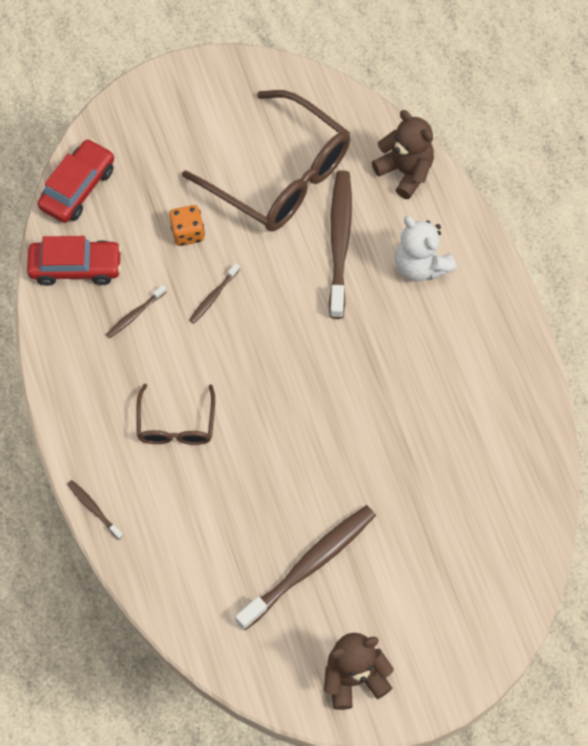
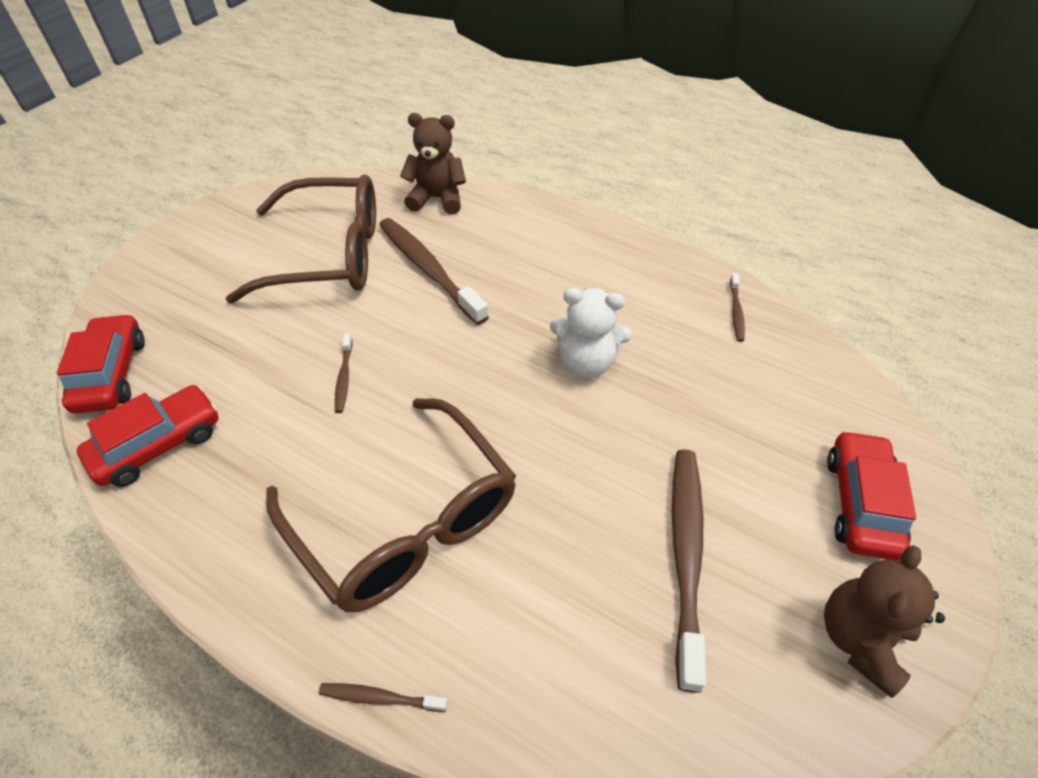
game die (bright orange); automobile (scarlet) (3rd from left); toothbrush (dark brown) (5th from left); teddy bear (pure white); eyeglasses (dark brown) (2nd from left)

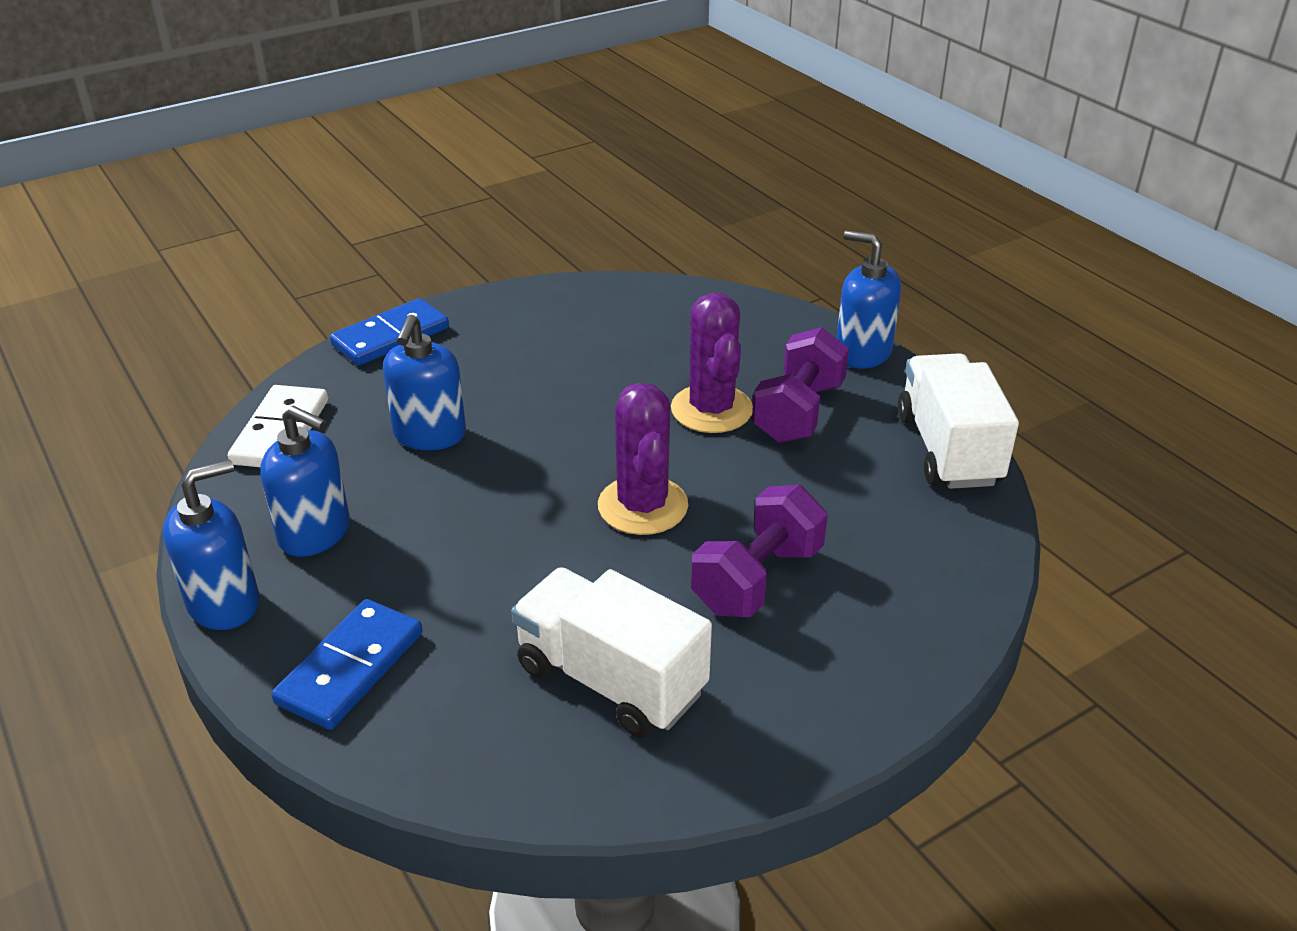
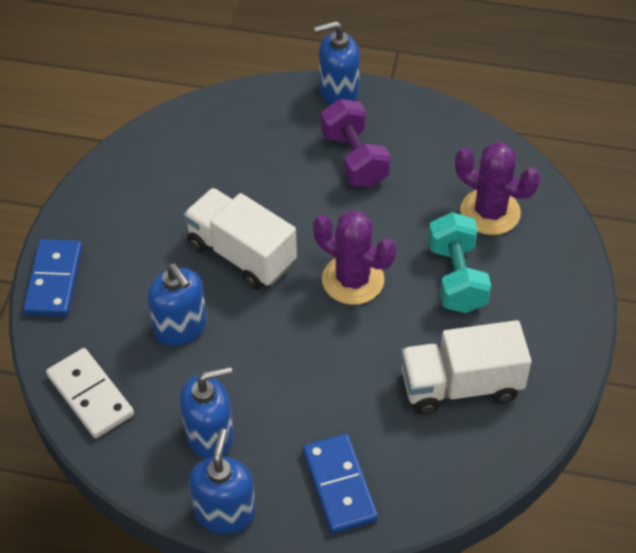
prickly plant (royal purple) (2nd from left); lorry (pure white) (1st from left); dumbbell (teal)

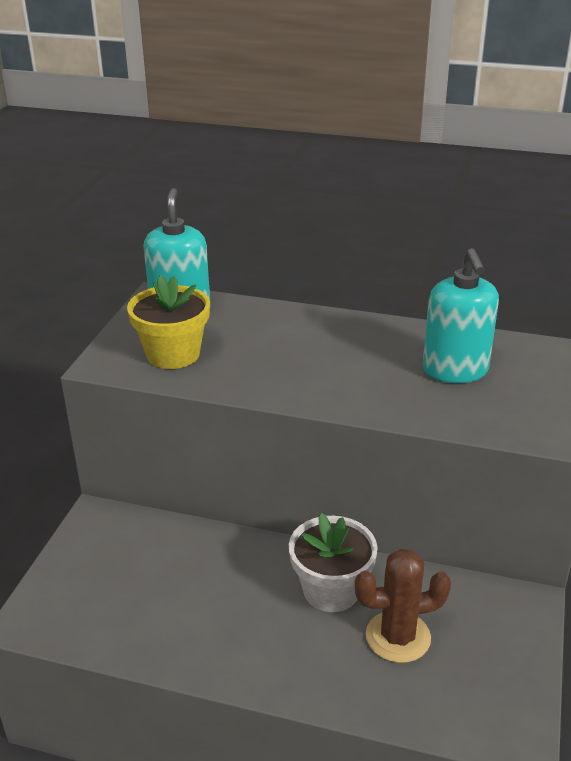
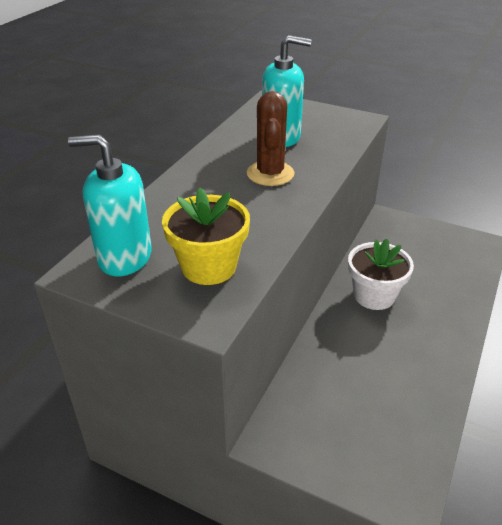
prickly plant (dark brown)

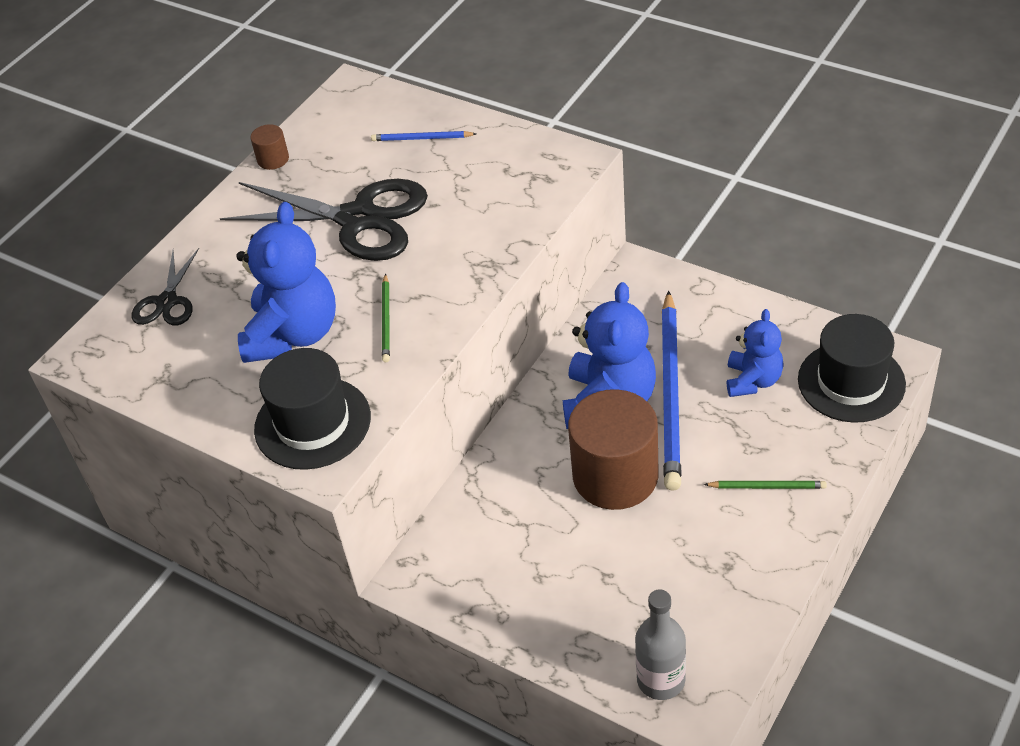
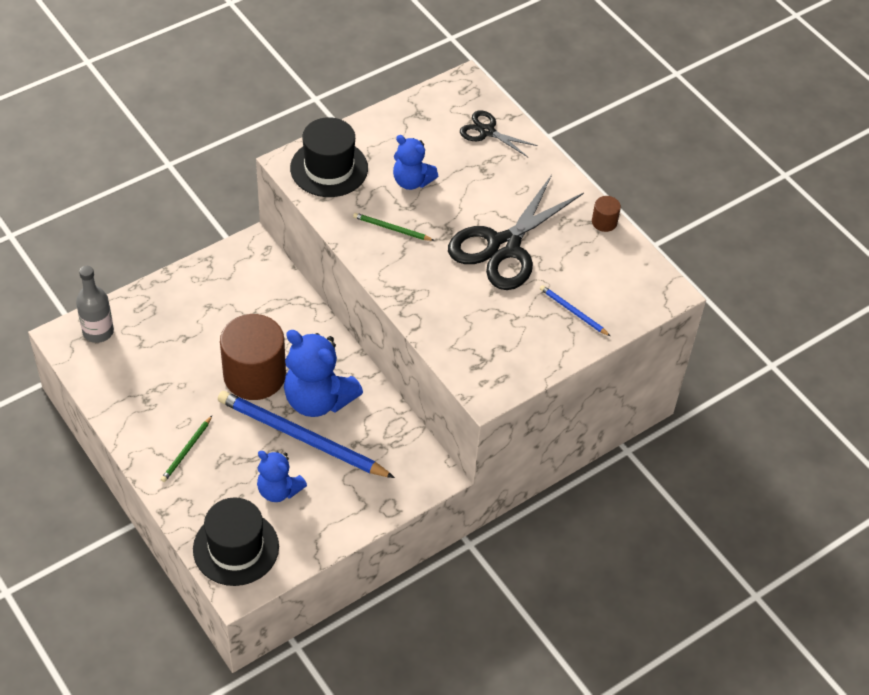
lead pencil (blue) (2nd from left); teddy bear (blue) (3rd from left)

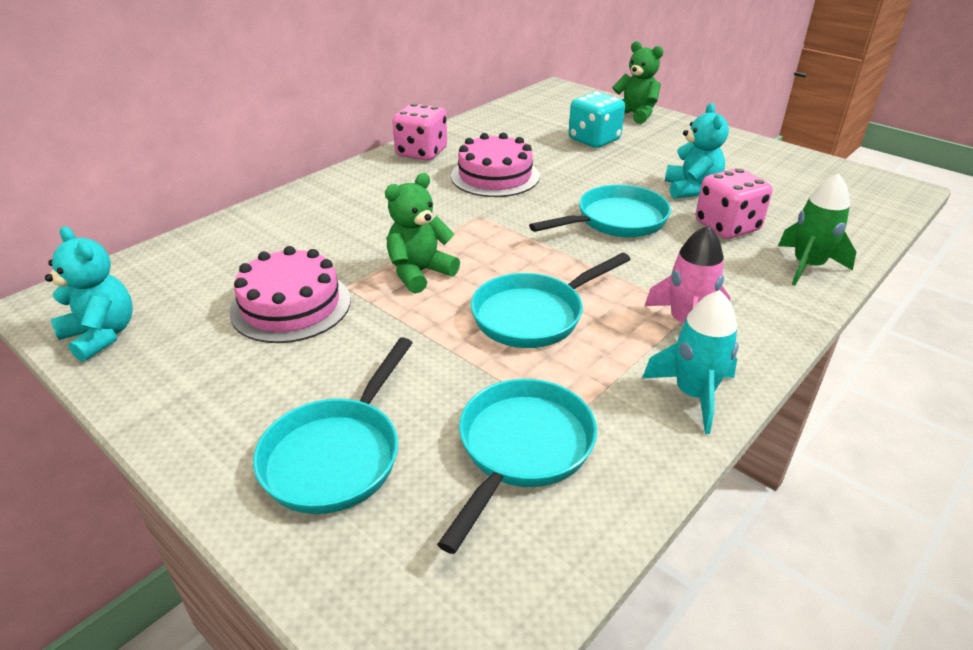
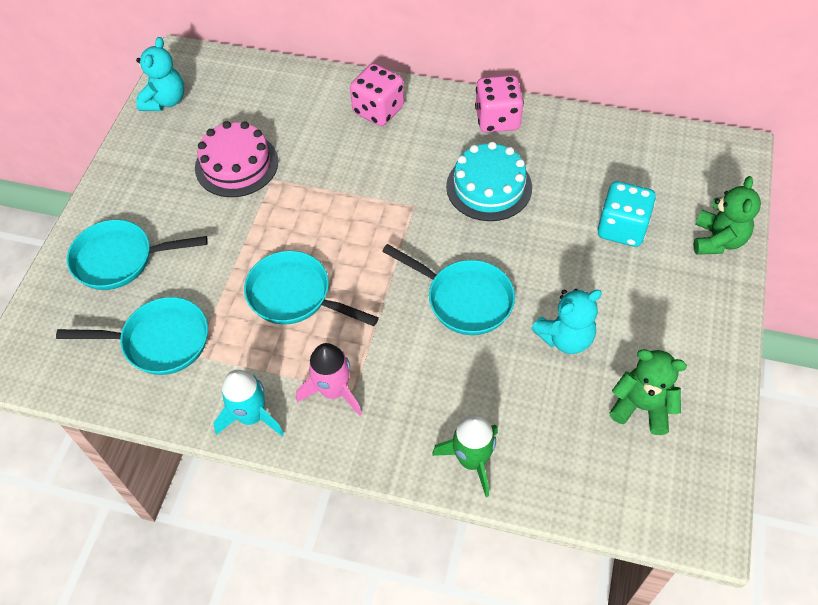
teddy bear (emerald) (1st from left); game die (rosy) (1st from left); cake (teal)

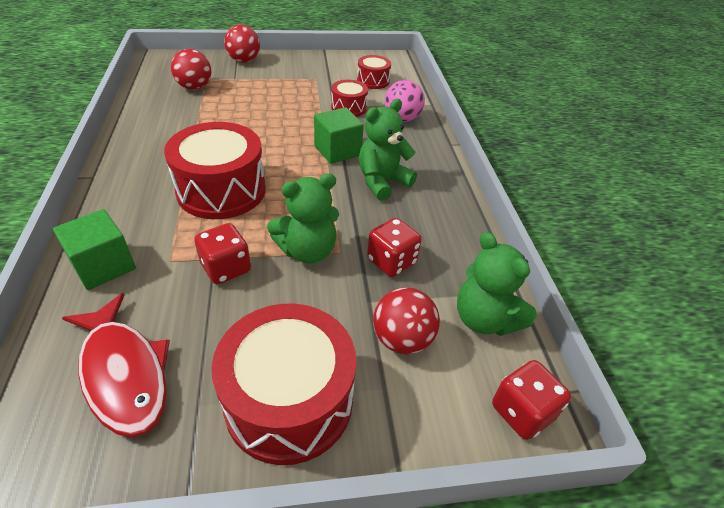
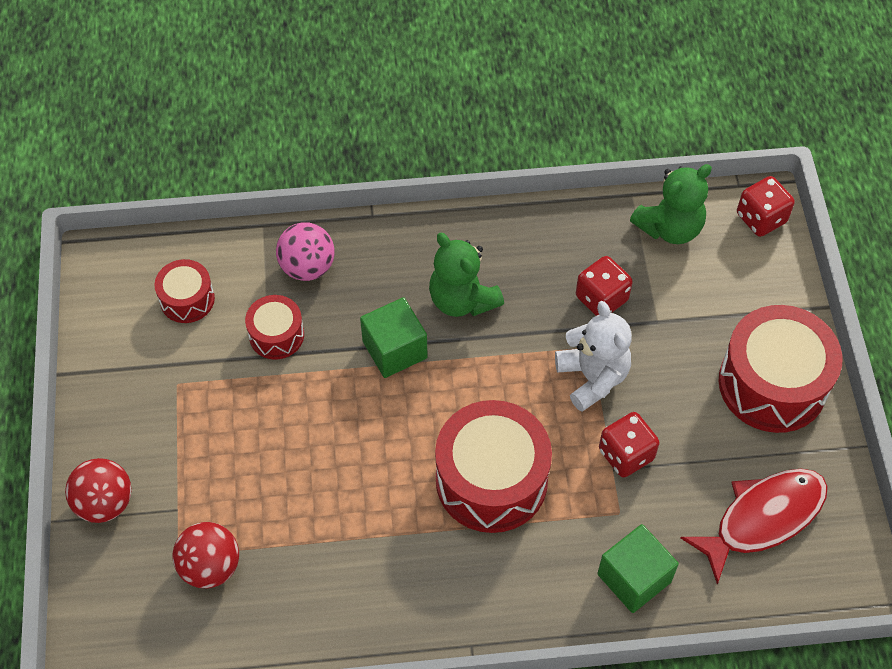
sphere (scarlet) (3rd from left in the first image); teddy bear (pure white)

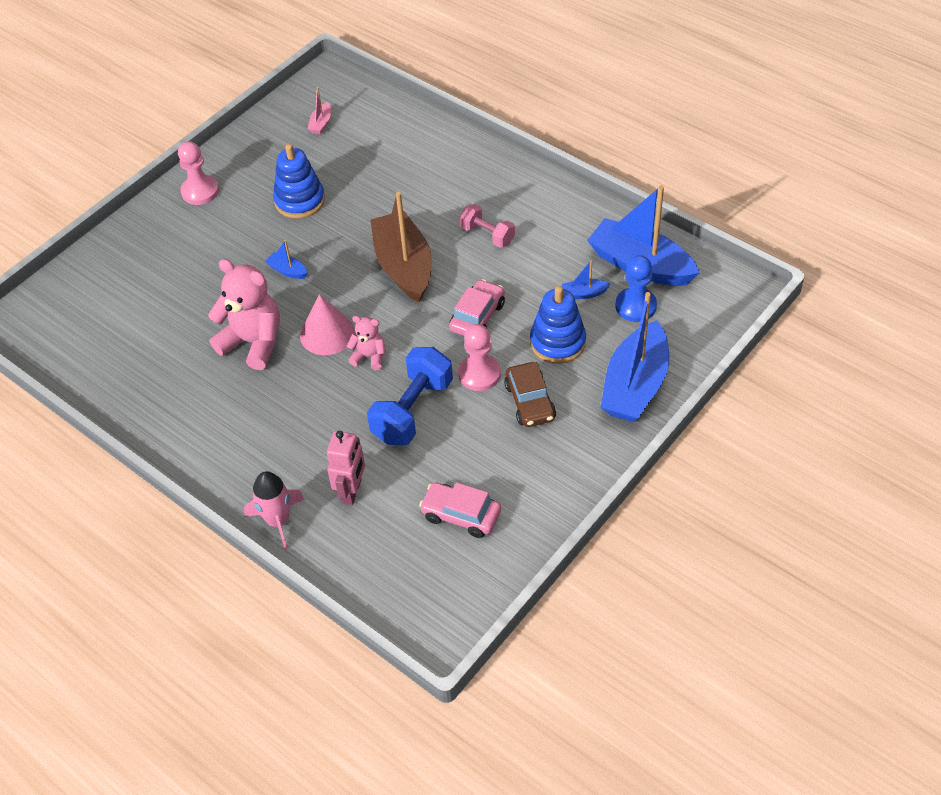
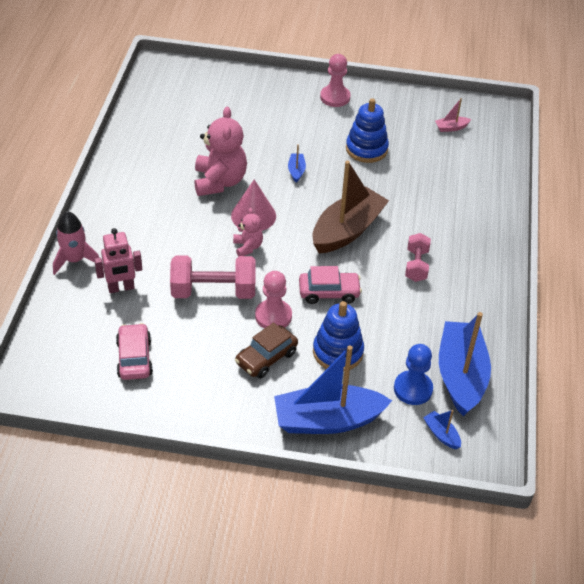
toy boat (blue) (3rd from left); dumbbell (rosy) (1st from left)

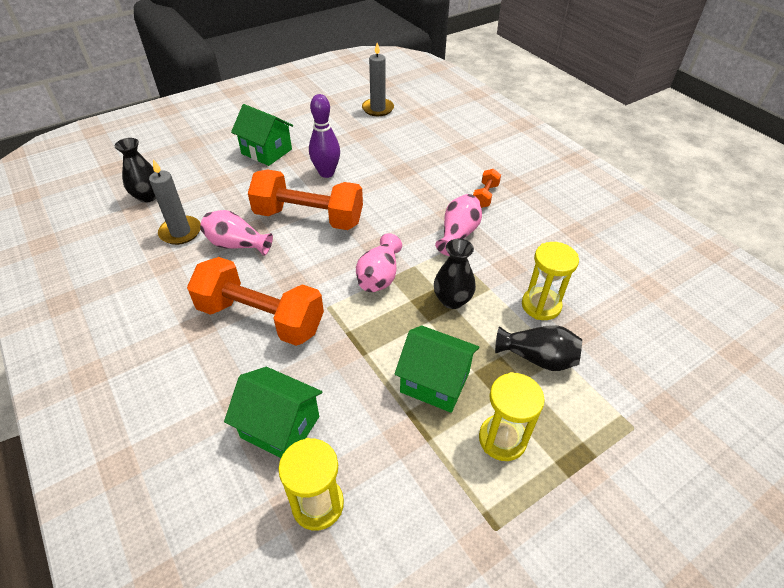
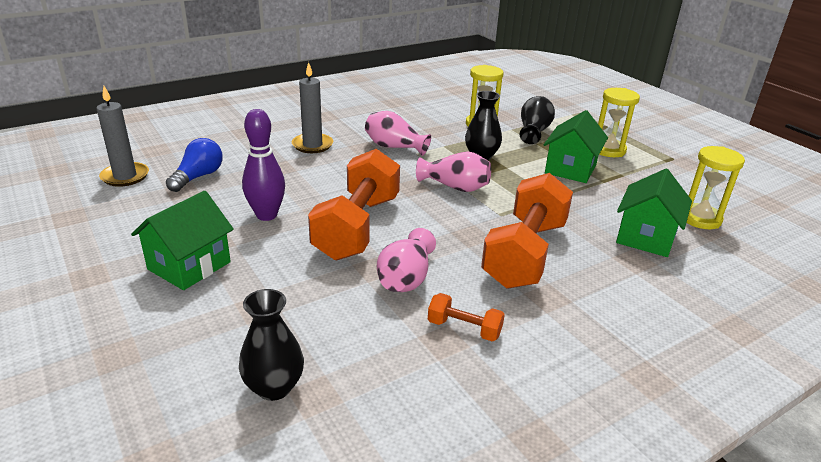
light bulb (blue); wax candle (gray) (2nd from left); dumbbell (bright orange) (2nd from left)

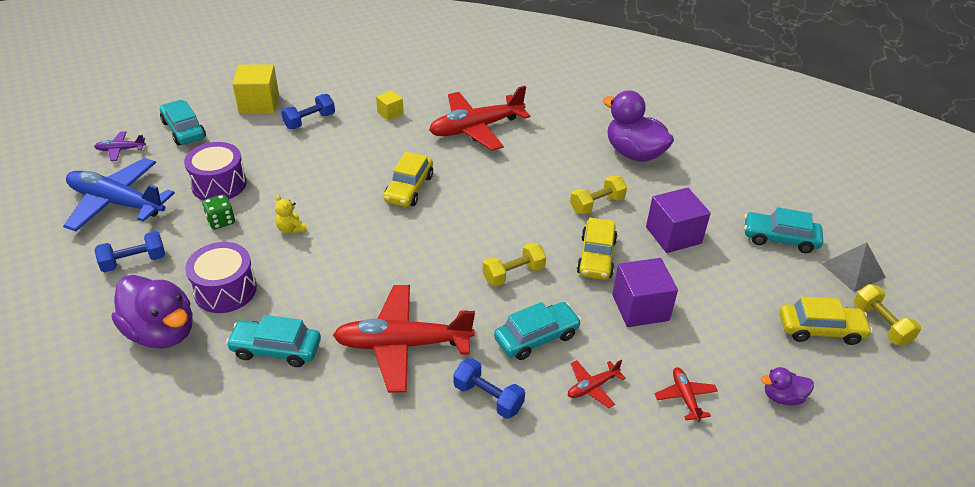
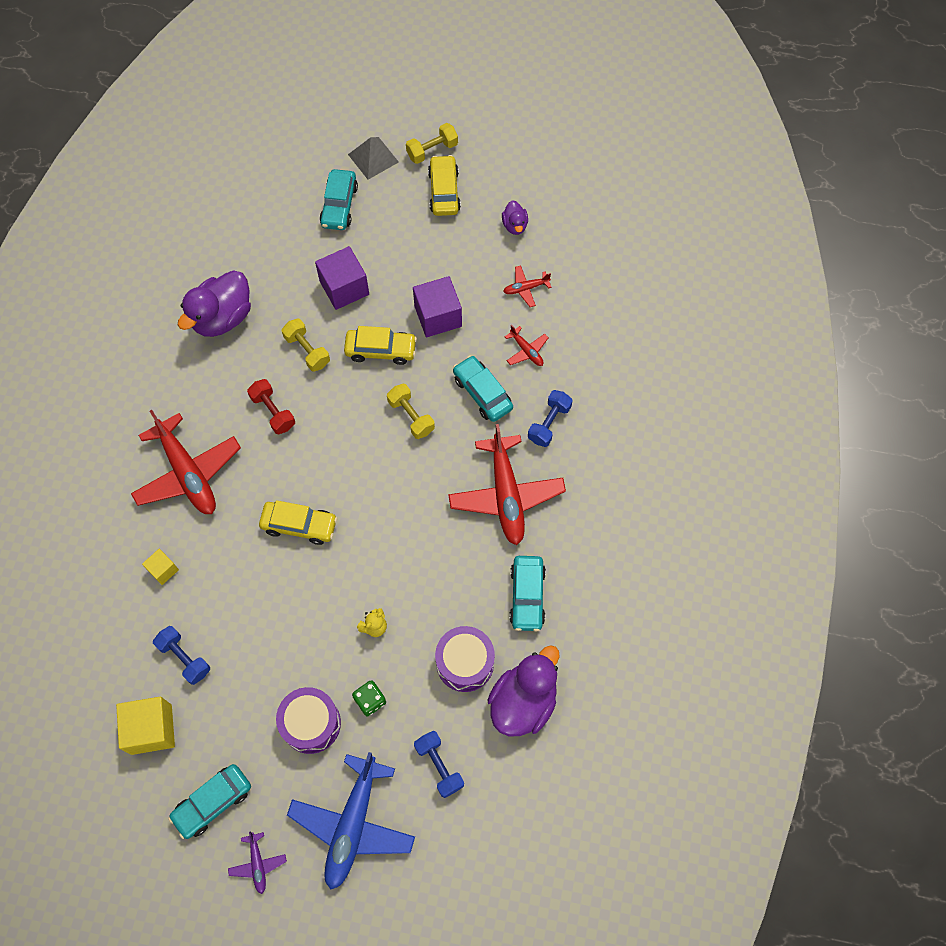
dumbbell (scarlet)

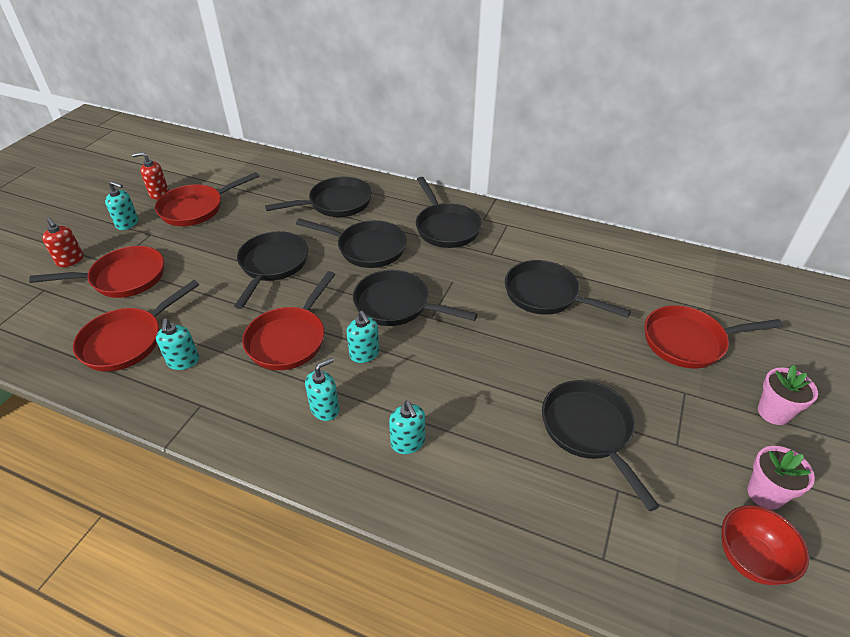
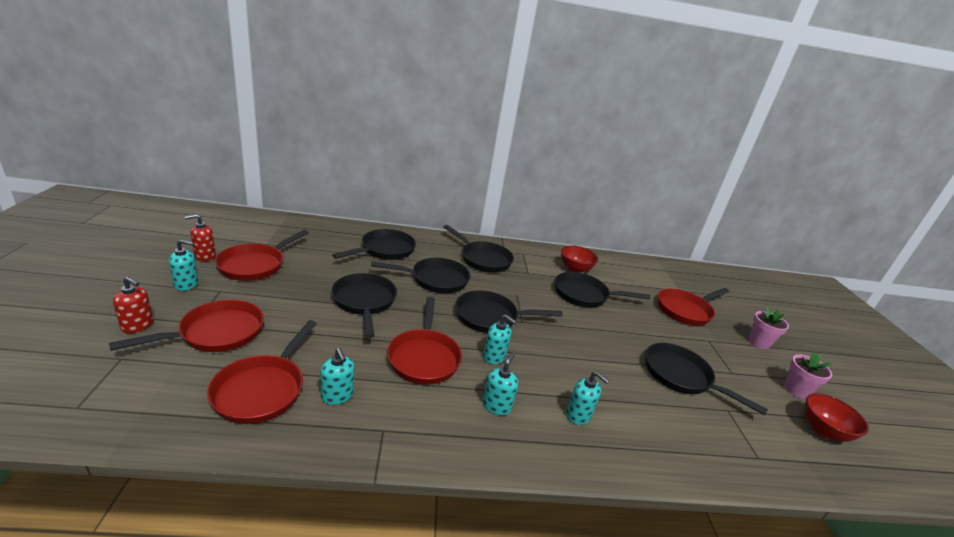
serving bowl (scarlet) (1st from left)

